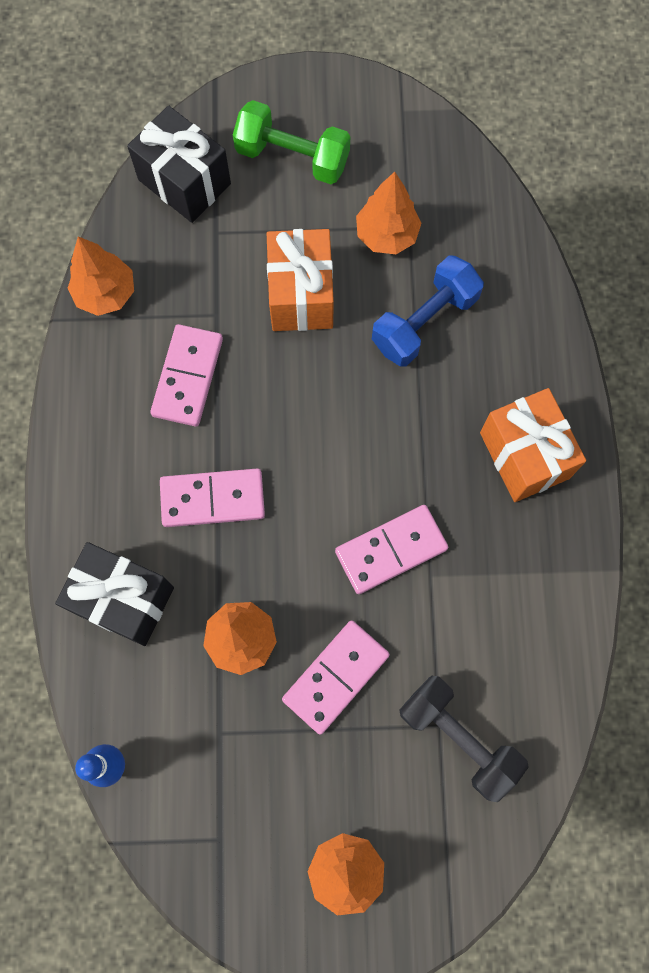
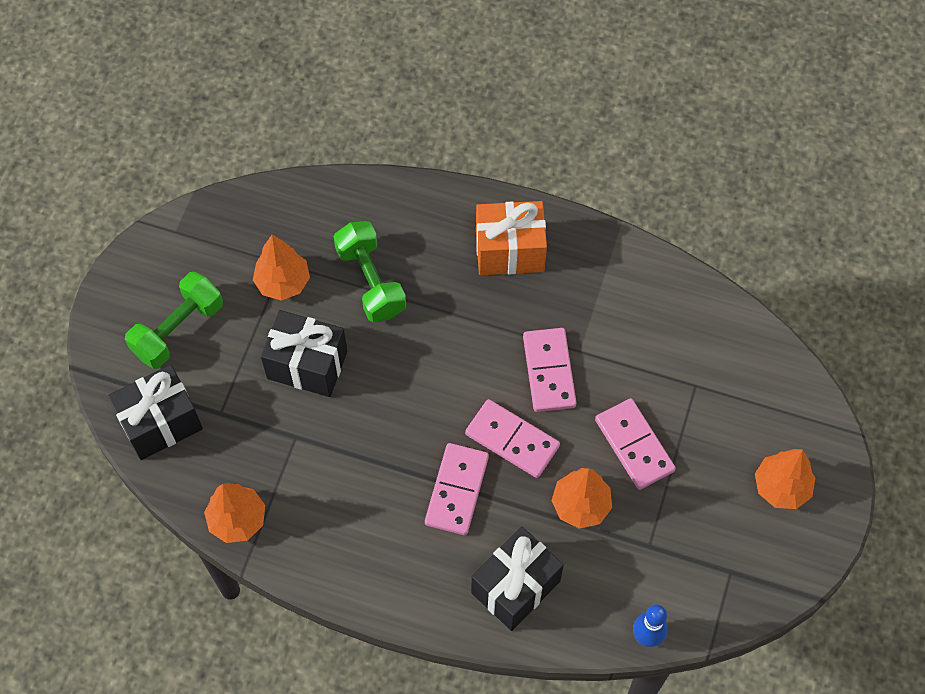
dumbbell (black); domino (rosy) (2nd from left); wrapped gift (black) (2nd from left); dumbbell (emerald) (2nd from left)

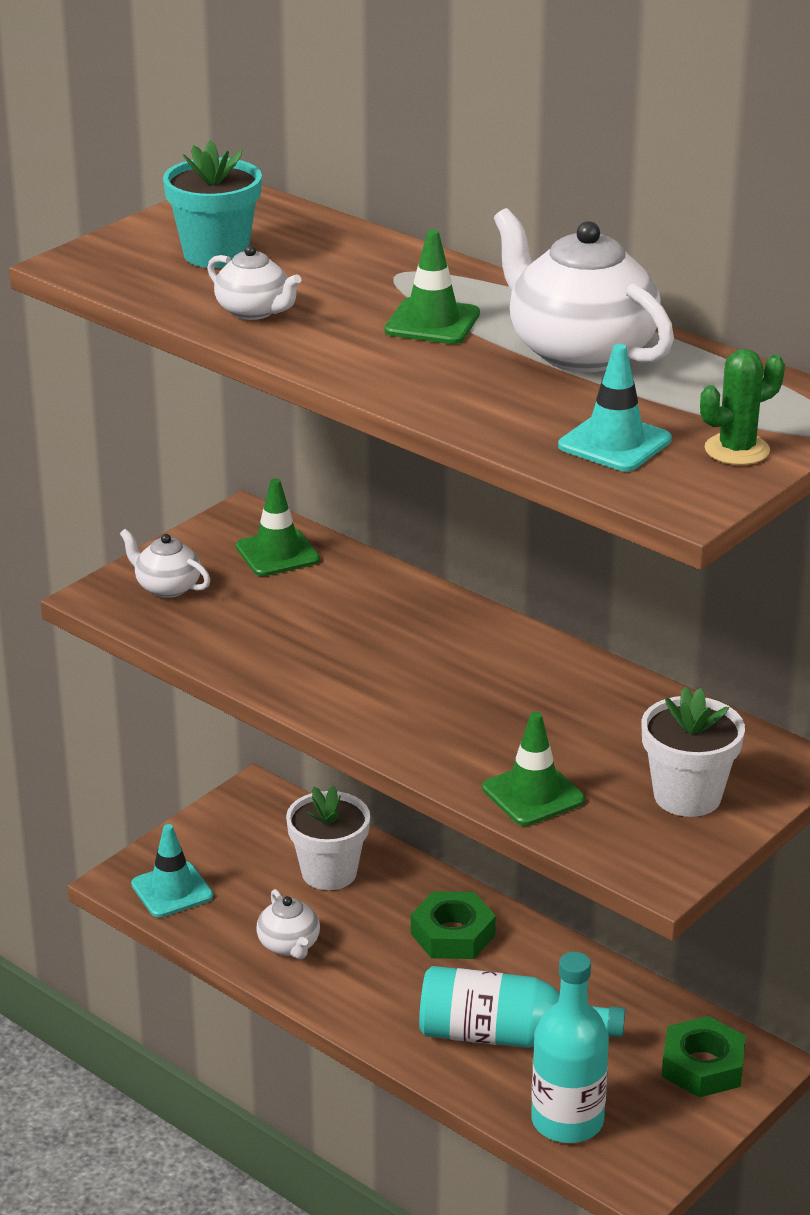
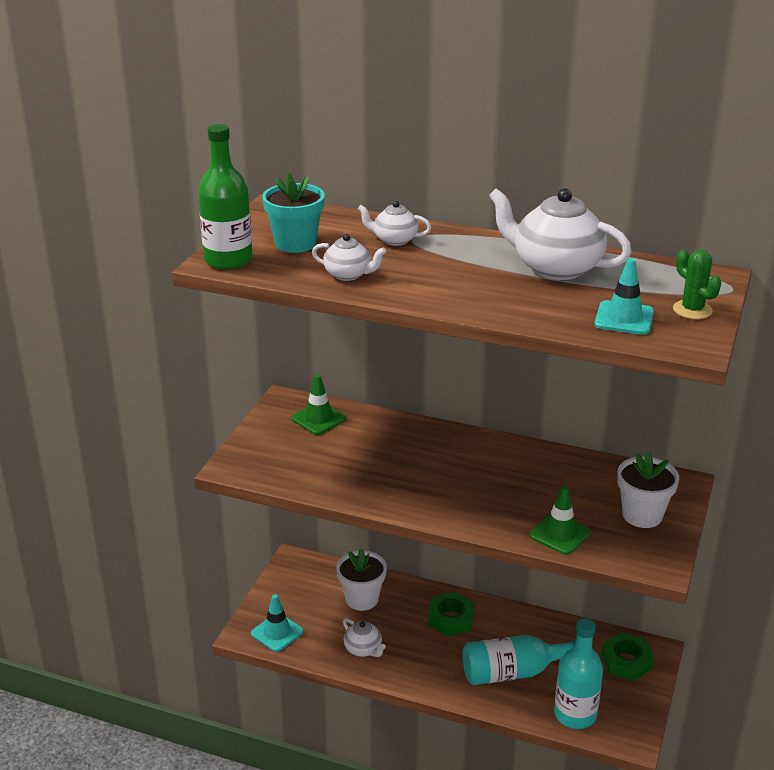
road cone (emerald) (2nd from left in the first image); drink bottle (emerald); teapot (pure white) (3rd from left); prickly plant (emerald)

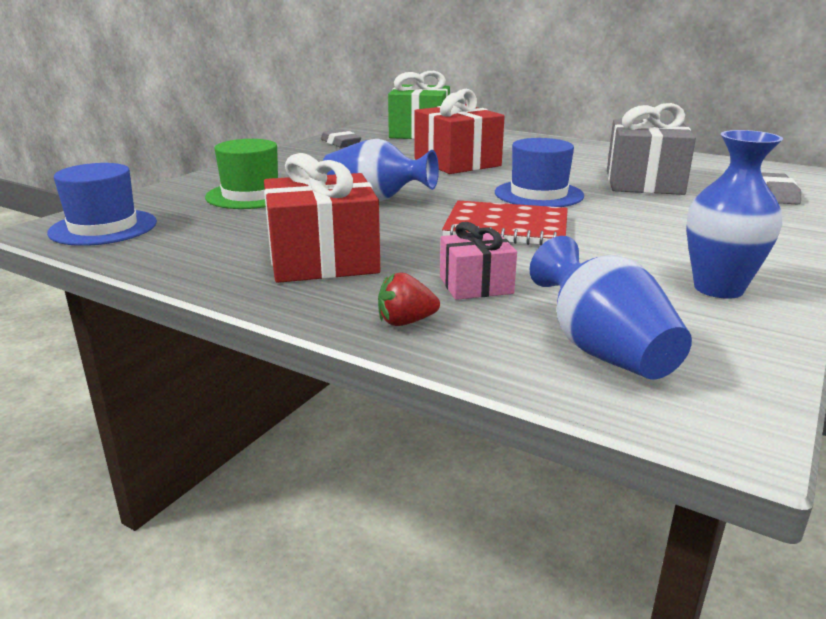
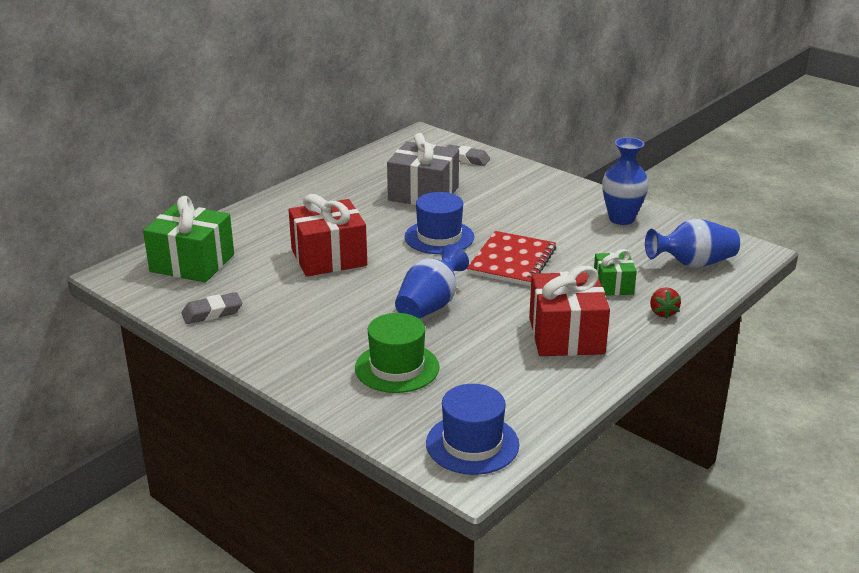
wrapped gift (emerald) (2nd from left)

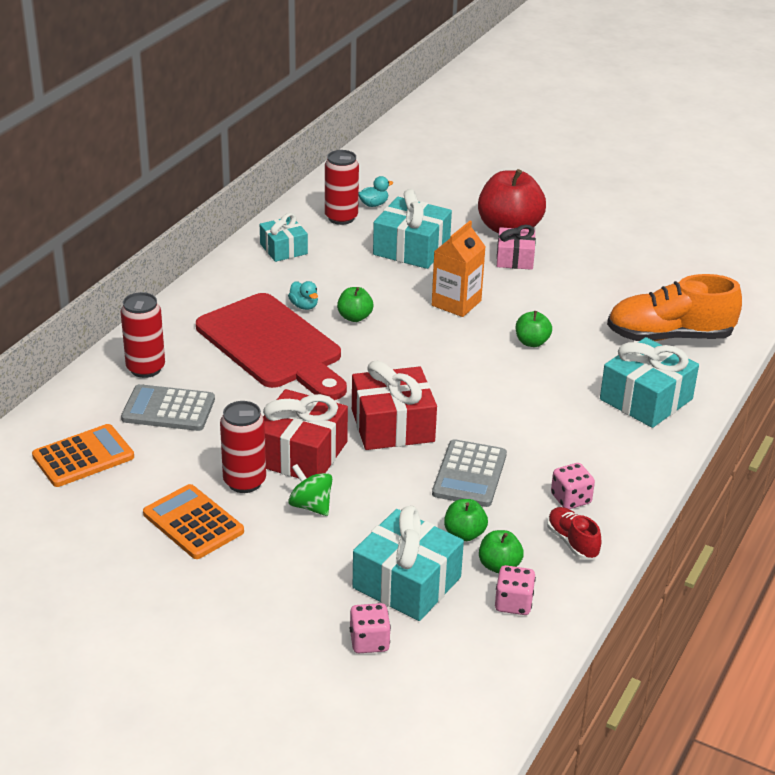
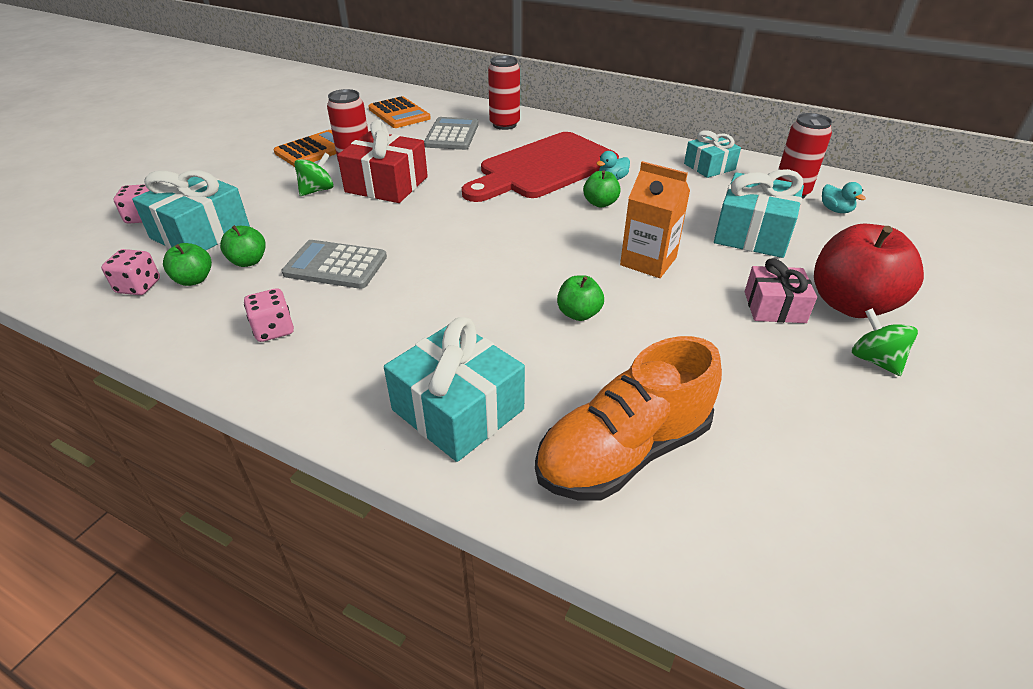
wrapped gift (scarlet) (2nd from left in the first image); lace-up shoe (scarlet); toy top (emerald) (2nd from left); lace-up shoe (bright orange)

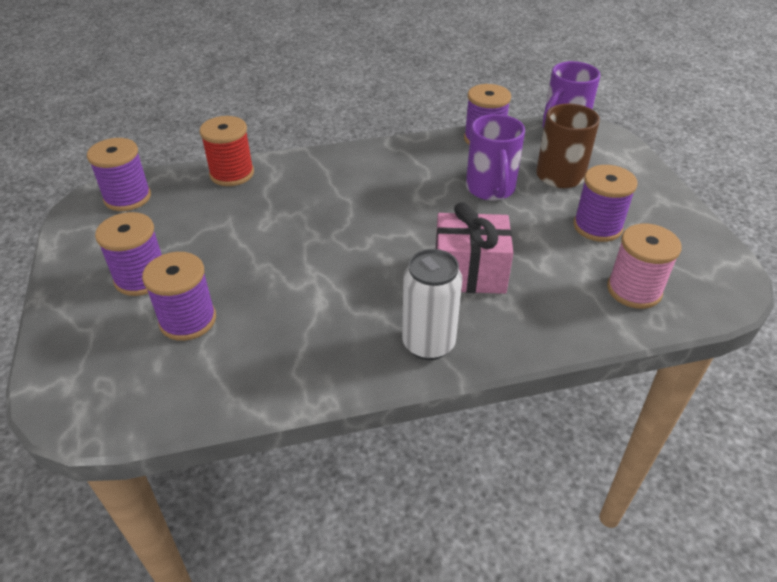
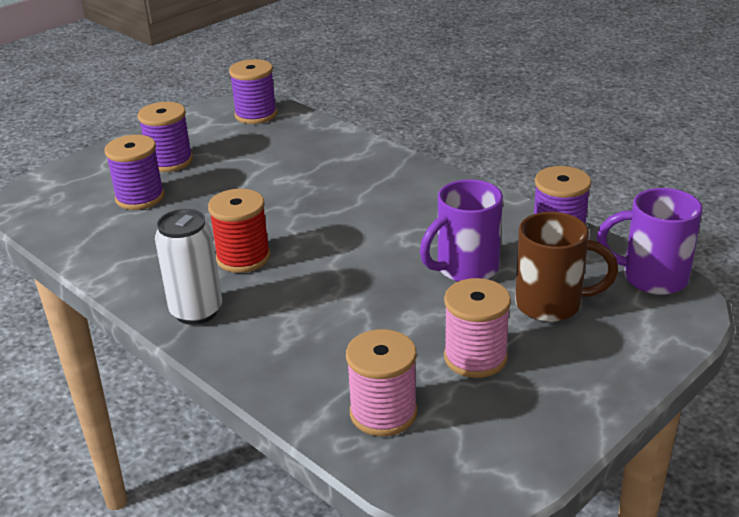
wrapped gift (rosy); reel of thread (scarlet); reel of thread (rosy) (2nd from left)

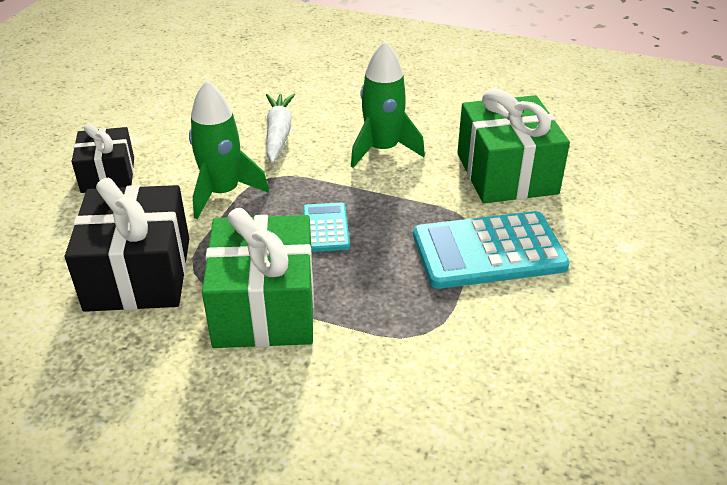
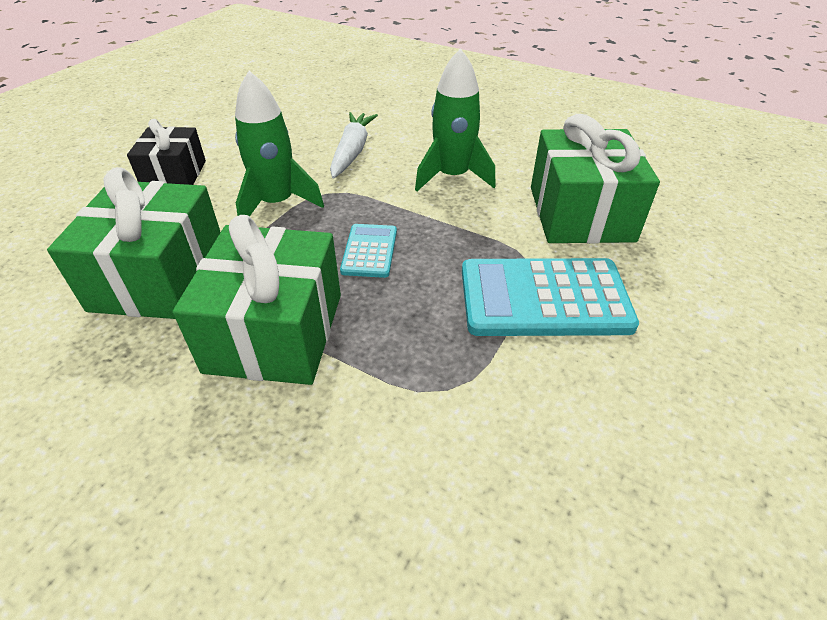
wrapped gift (emerald) (1st from left)

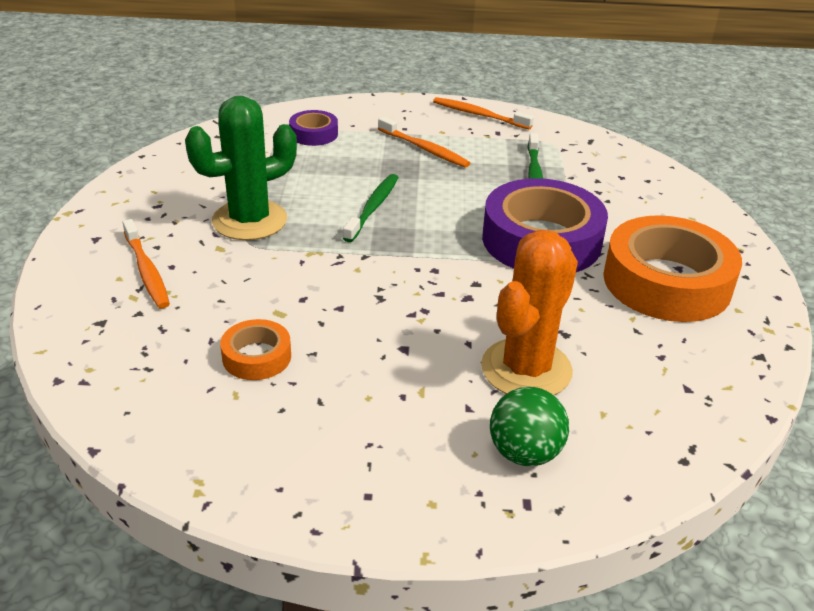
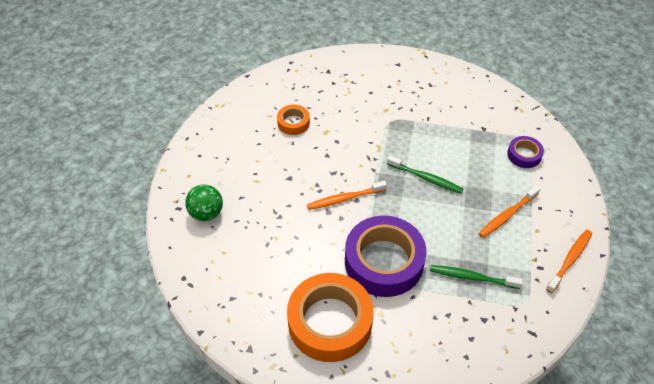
prickly plant (emerald); prickly plant (bright orange); toothbrush (bright orange) (1st from left)

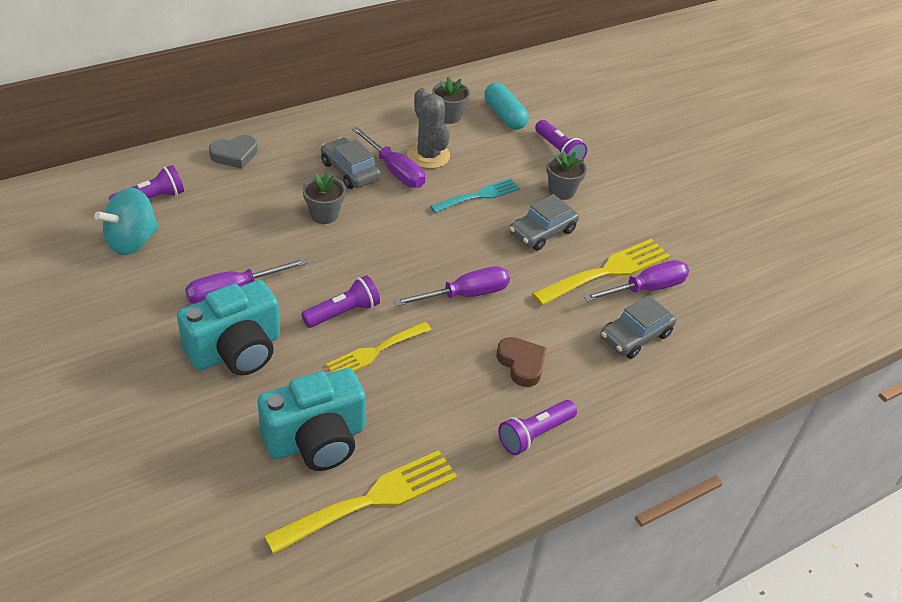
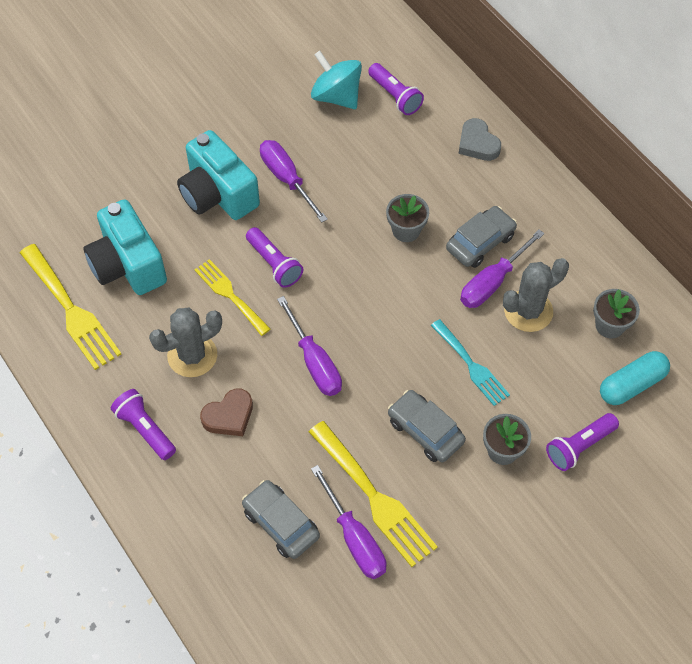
prickly plant (gray) (1st from left)

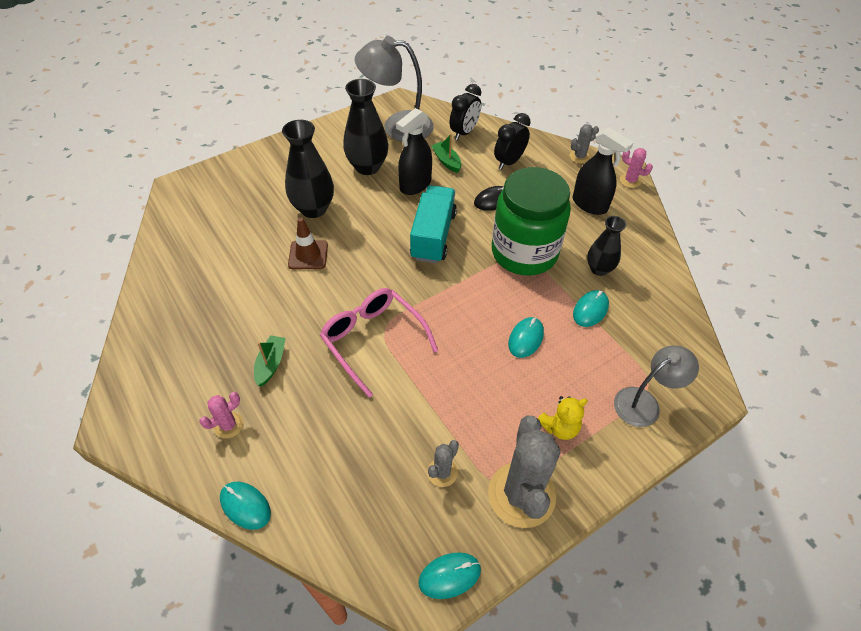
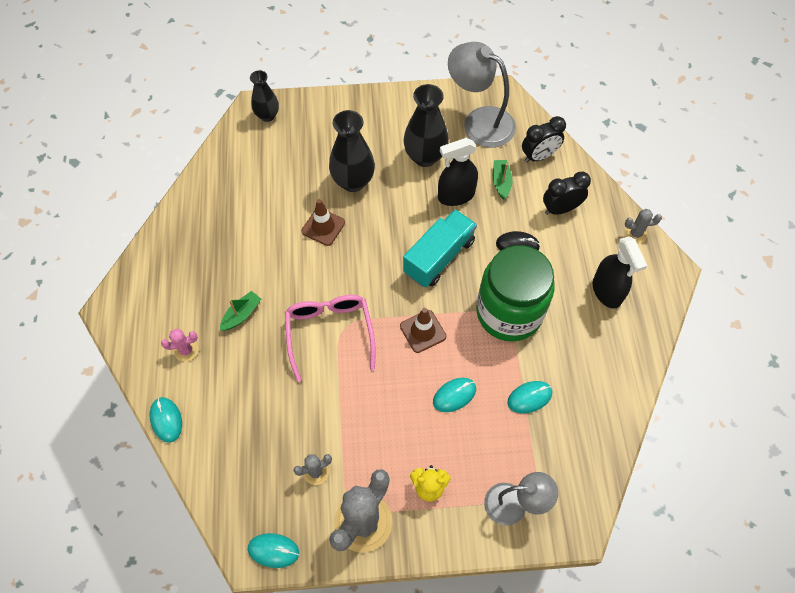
prickly plant (rosy) (2nd from left in the first image); road cone (dark brown) (2nd from left); tall vase (black) (1st from left)

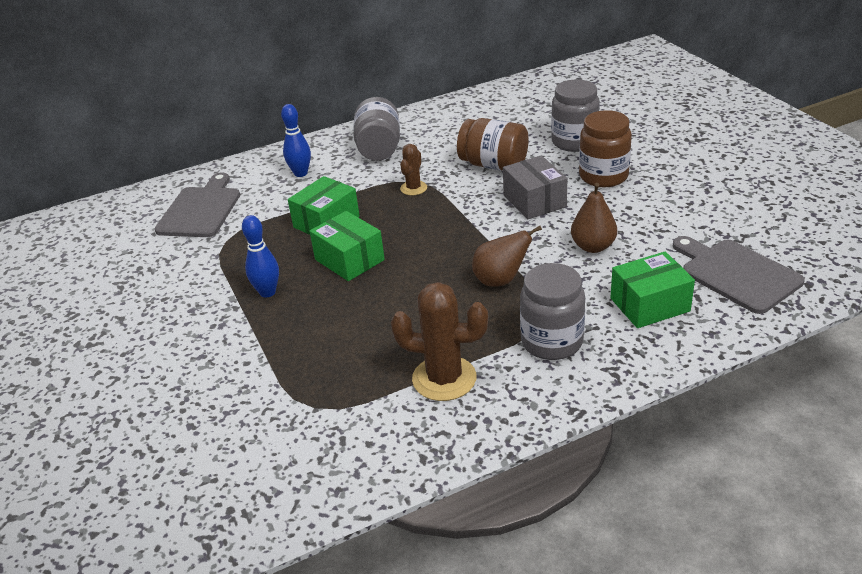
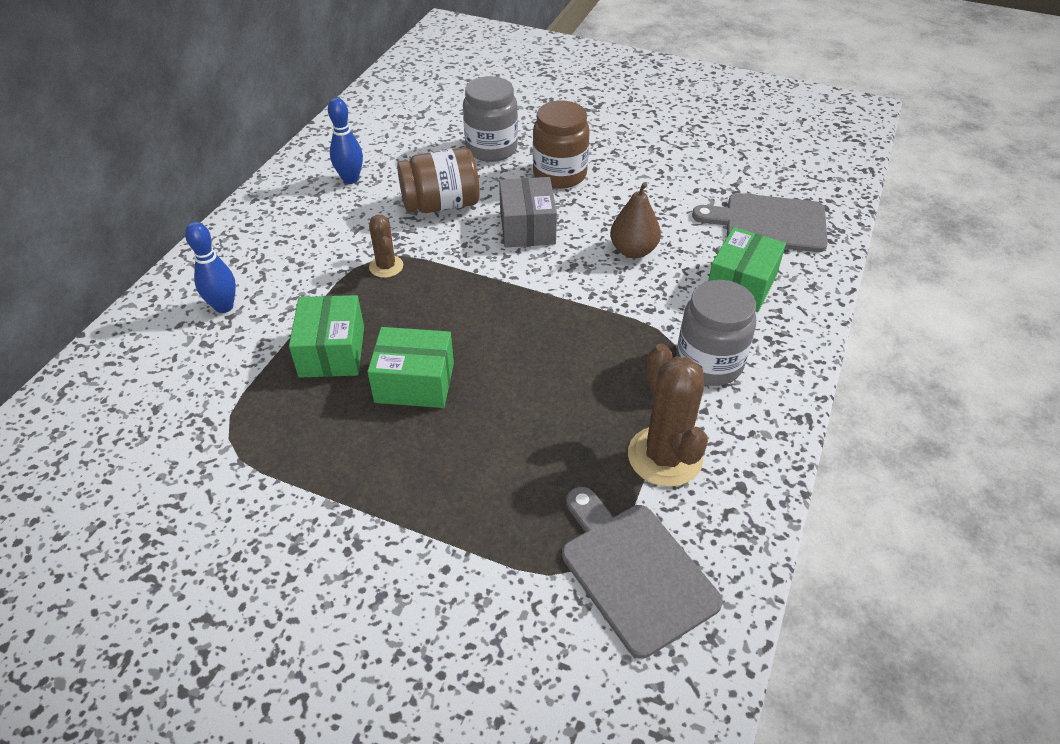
jam jar (gray) (1st from left in the first image); pear (dark brown) (1st from left in the first image); chopping board (gray) (1st from left); skittle (blue) (2nd from left); prickly plant (dark brown) (2nd from left); box (gray)

